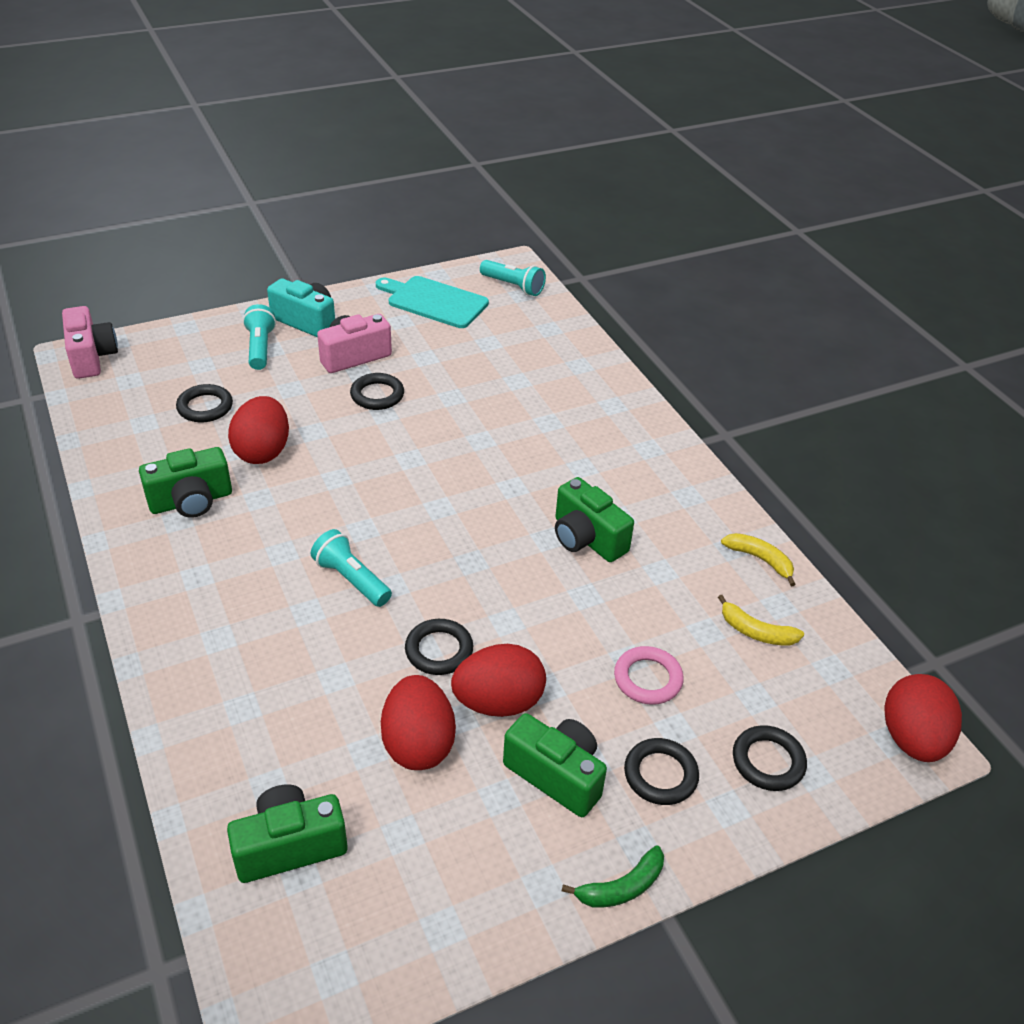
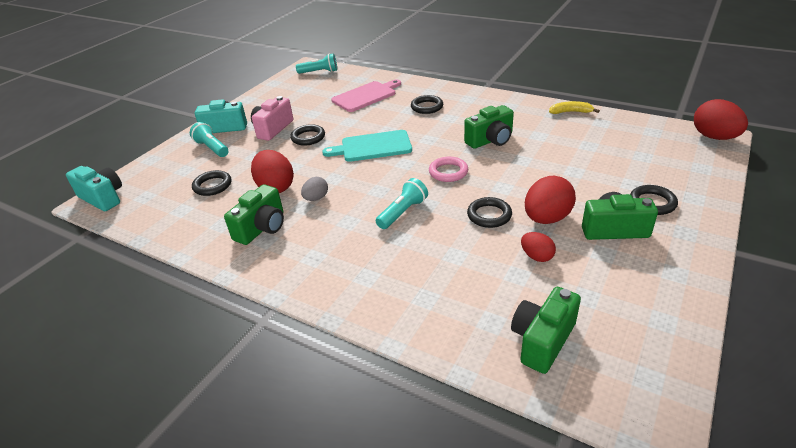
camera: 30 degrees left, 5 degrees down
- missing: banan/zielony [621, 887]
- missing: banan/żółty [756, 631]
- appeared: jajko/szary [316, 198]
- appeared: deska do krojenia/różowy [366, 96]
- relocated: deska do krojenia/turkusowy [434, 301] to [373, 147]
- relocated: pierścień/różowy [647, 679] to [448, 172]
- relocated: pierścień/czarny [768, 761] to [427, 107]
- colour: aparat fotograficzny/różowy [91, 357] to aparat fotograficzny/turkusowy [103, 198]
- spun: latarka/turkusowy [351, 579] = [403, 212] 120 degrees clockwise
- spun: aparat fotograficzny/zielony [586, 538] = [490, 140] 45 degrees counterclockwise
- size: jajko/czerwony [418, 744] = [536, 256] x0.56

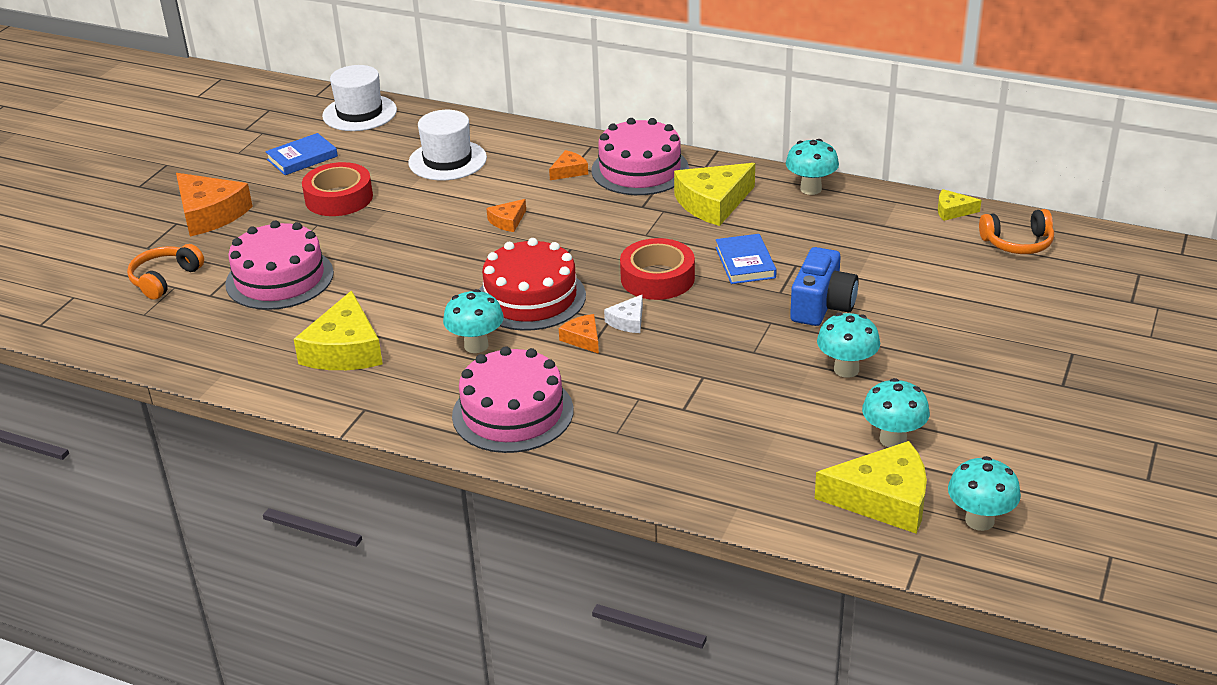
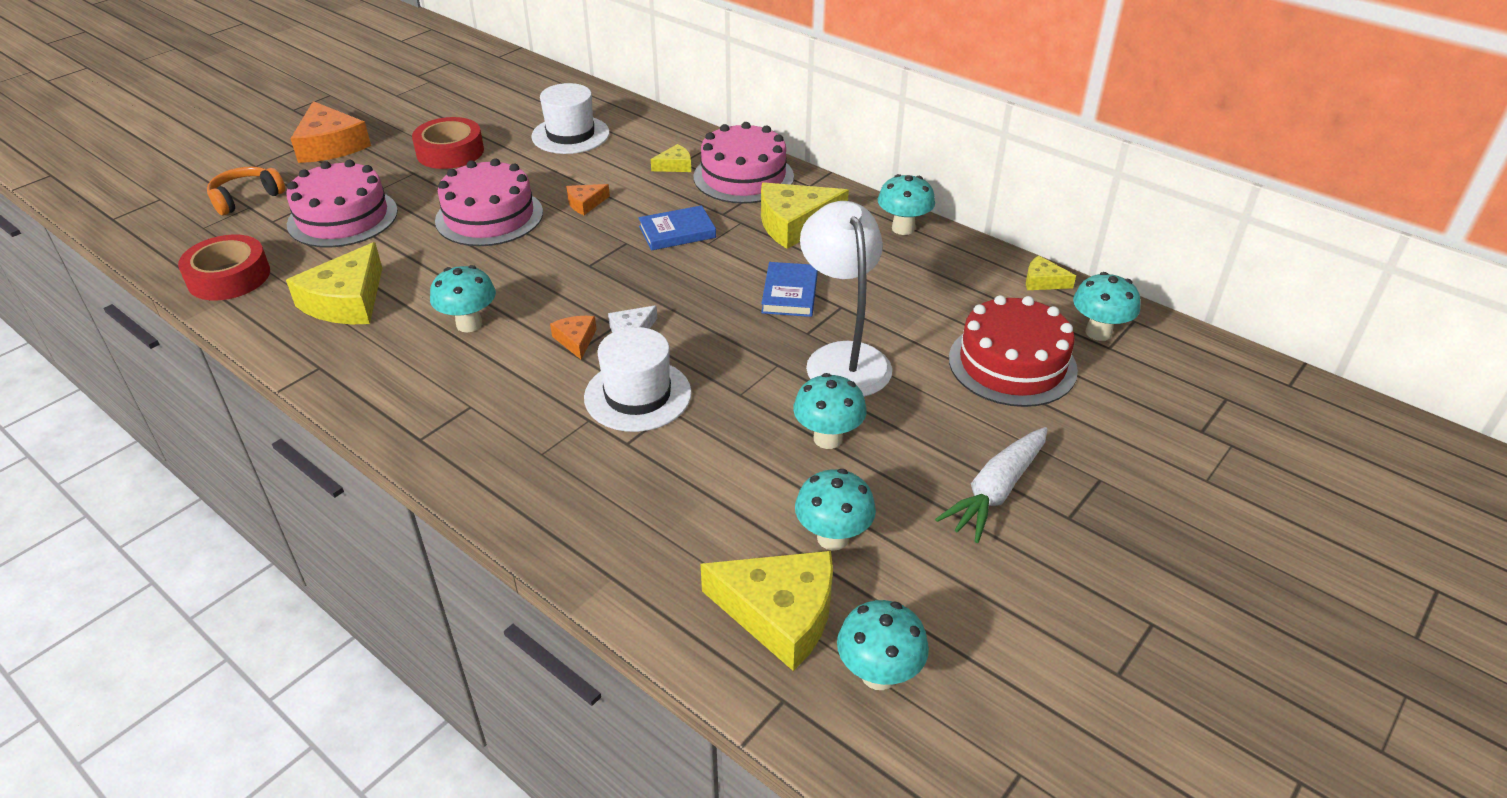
camera: 15 degrees right, 5 degrees up
- appeared: marchewka/biały [996, 491]
- relocated: książka/niebieski [302, 158] to [677, 232]
- relocated: kapelusz/biały [359, 113] to [638, 395]
- relocated: tort/różowy [512, 413] to [489, 216]
- relocated: tort/czerwony [531, 298] to [1012, 364]
- relocated: taśma klejąca/czerwony [657, 278] to [229, 277]
- exchanged: aparat fotograficzny/niebieski [822, 305] to lampka/biały [843, 358]
- exchanged: słuchawki/pomarańczowy [1017, 243] to grzyb/turkusowy [1098, 332]
- colour: ser/pomarańczowy [569, 171] to ser/żółty [675, 166]

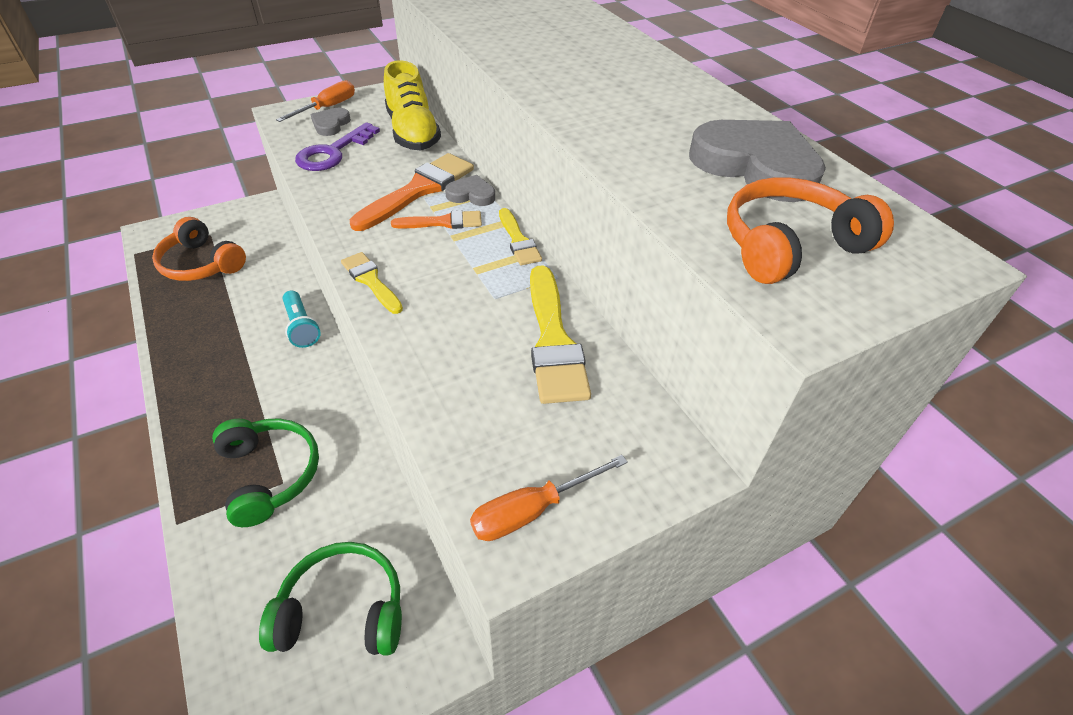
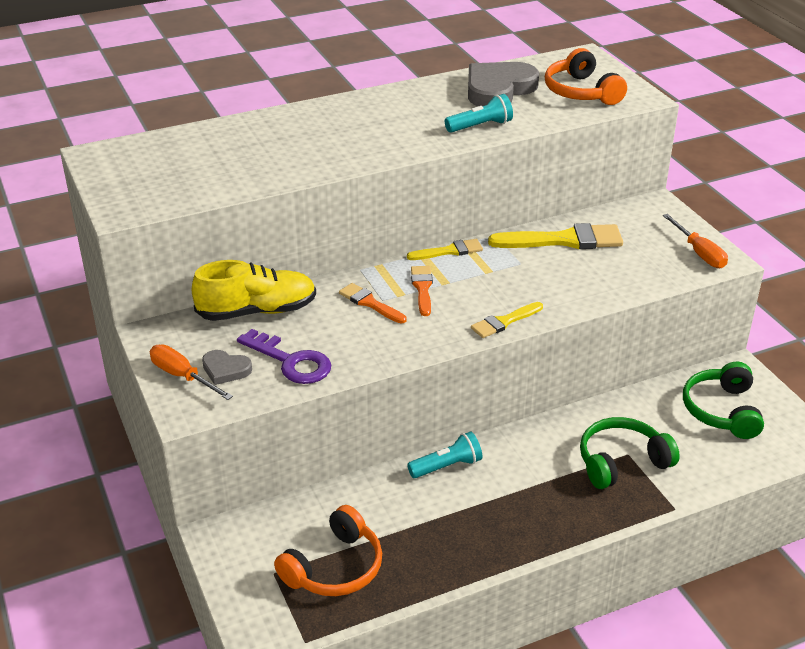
camera: 85 degrees left, 10 degrees down
- missing: serce/szary [471, 194]
- appeared: latarka/turkusowy [480, 126]
- size: pędzel/pomarańczowy [418, 190] = [370, 303] x0.57

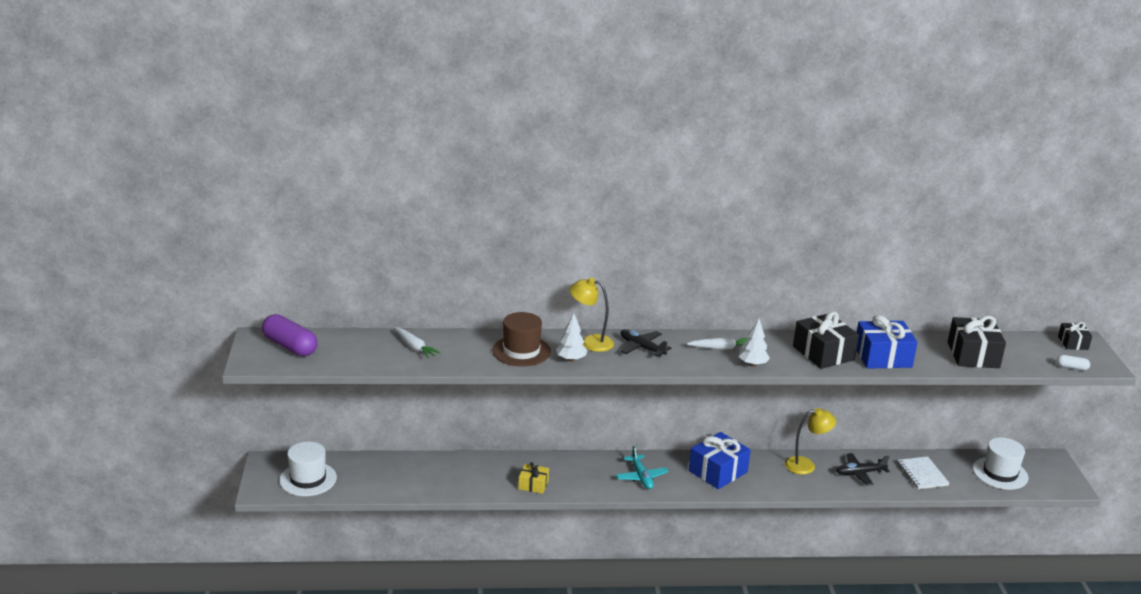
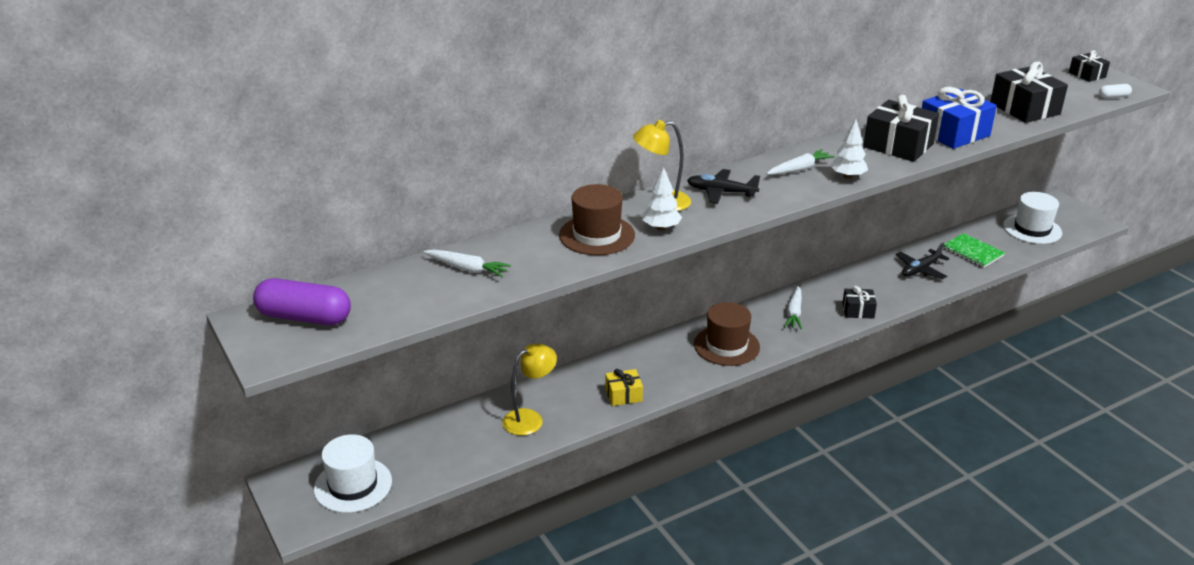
camera: 25 degrees left, 5 degrees up
- appeared: prezent/czarny [858, 310]
- relocated: lampka/żółty [806, 465] to [530, 419]
- exchanged: samolot/turkusowy [641, 477] to kapelusz/brązowy [726, 346]
- exchanged: prezent/niebieski [718, 471] to marchewka/biały [794, 313]
- colour: zeszyt/biały [922, 474] to zeszyt/zielony [972, 252]

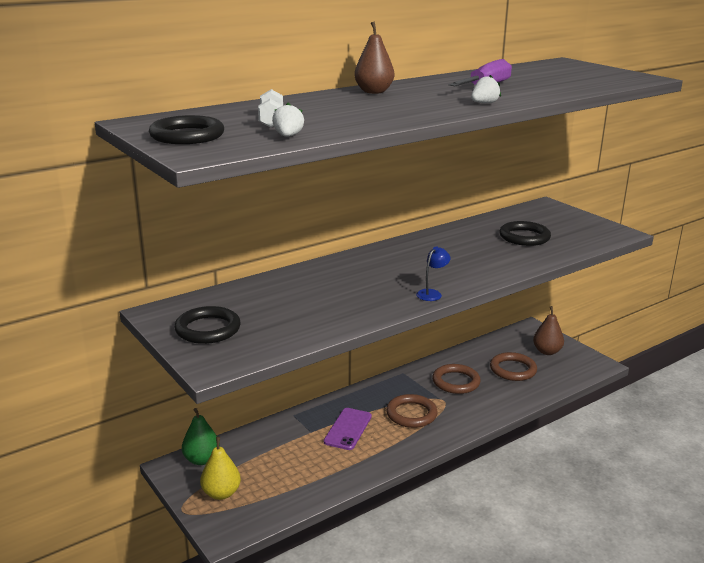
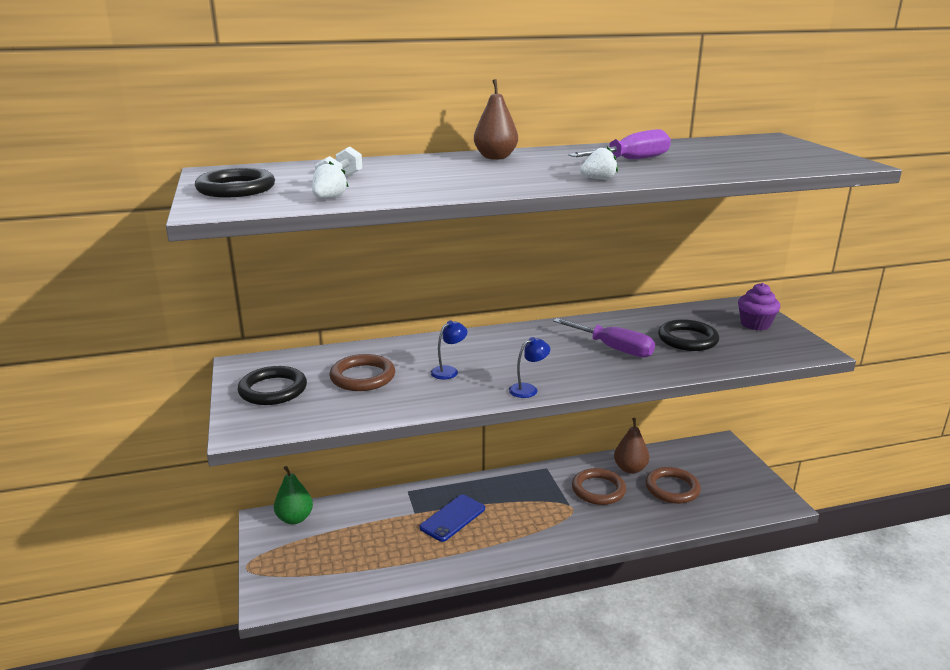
camera: 20 degrees right, 0 degrees up
- missing: gruszka/żółty [221, 493]
- appeared: lampka/niebieski [449, 371]
- appeared: śrubokręt/fioletowy [613, 349]
- appeared: muffinka/fioletowy [755, 324]
- relocated: pierścień/brązowy [411, 414] to [362, 377]
- relocated: gruszka/brązowy [547, 351] to [630, 469]
- colour: telefon/fioletowy [348, 429] to telefon/niebieski [452, 518]

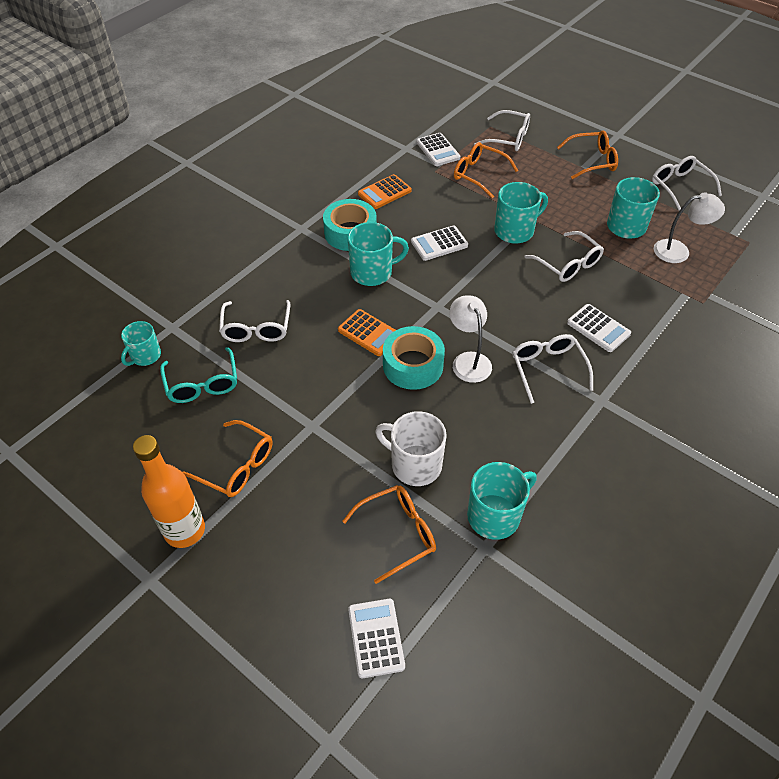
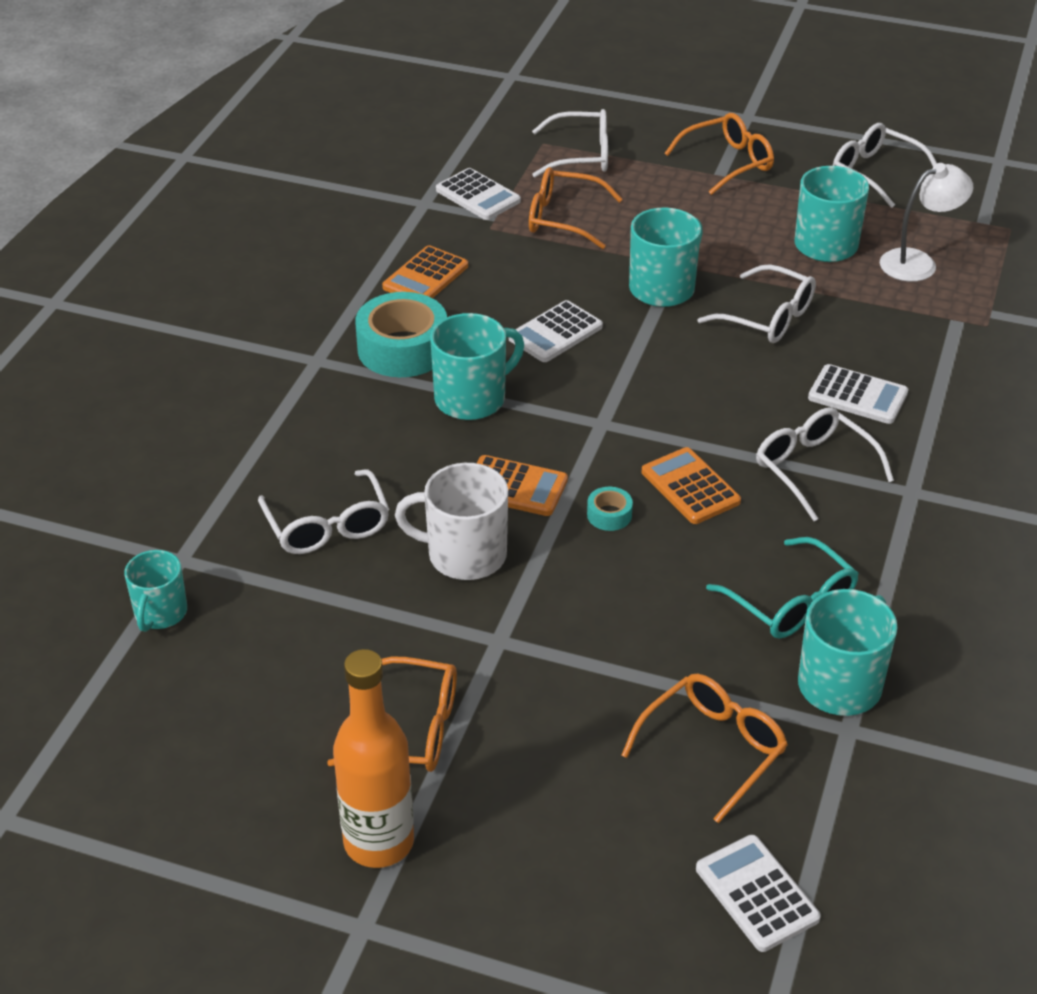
camera: 20 degrees left, 10 degrees down
- relocated: okulary/turkusowy [202, 383] to [790, 602]
- relocated: kubek/biały [415, 464] to [464, 555]
- exchanged: lampka/biały [468, 360] to kalkulator/pomarańczowy [690, 487]
- size: taśma klejąca/turkusowy [413, 365] = [609, 515] x0.45

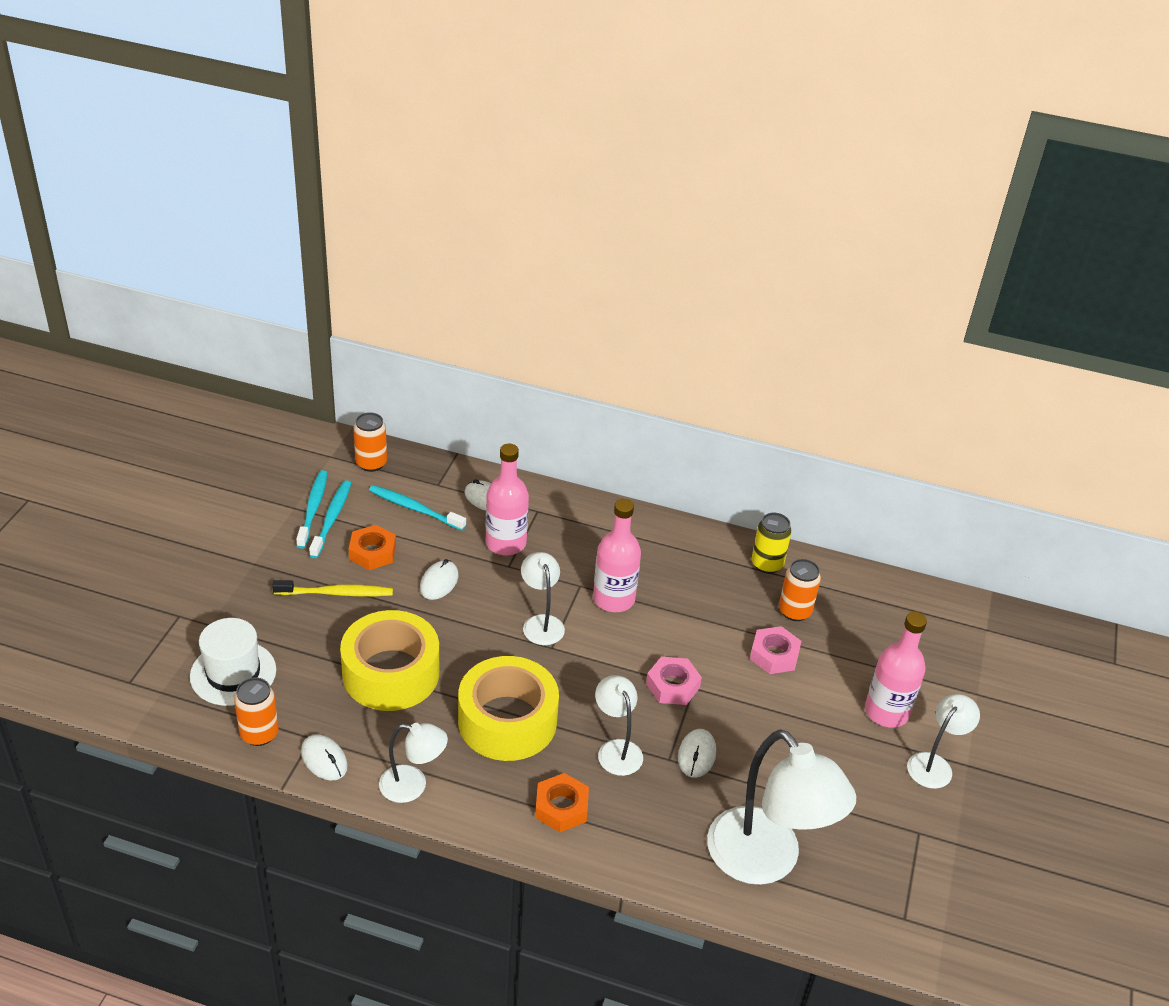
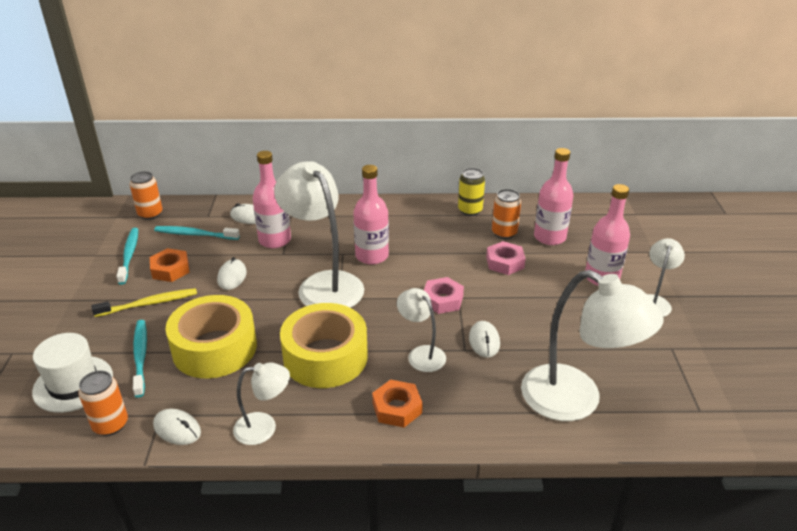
camera: 15 degrees left, 5 degrees down
- appeared: butelka/różowy [549, 237]
- relocated: szczoteczka do zębów/turkusowy [313, 508] to [140, 356]
- size: lampka/biały [541, 623] = [324, 284] x1.93

